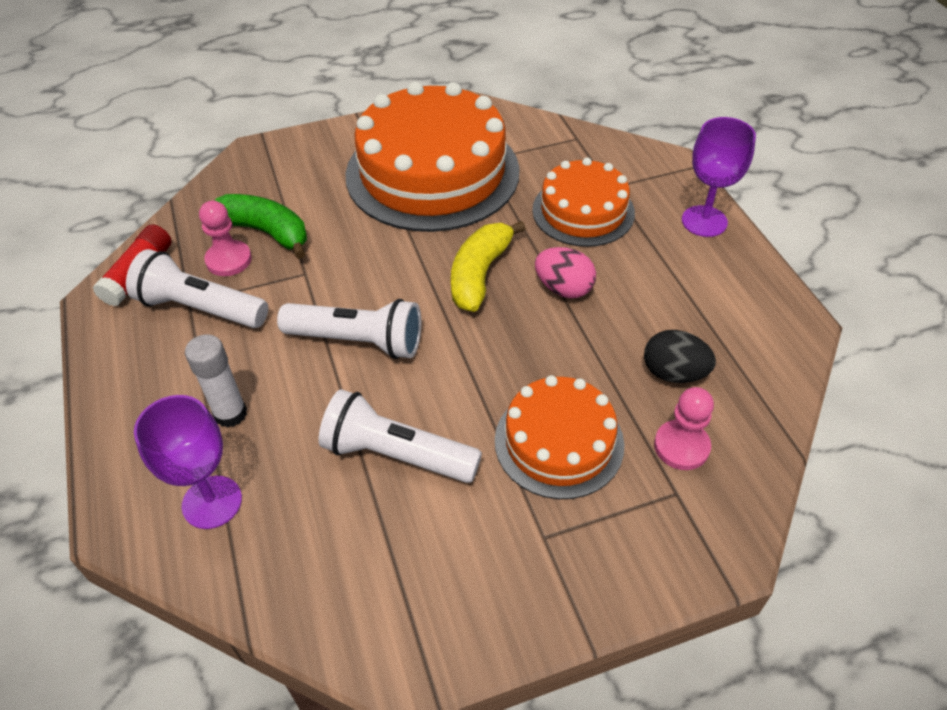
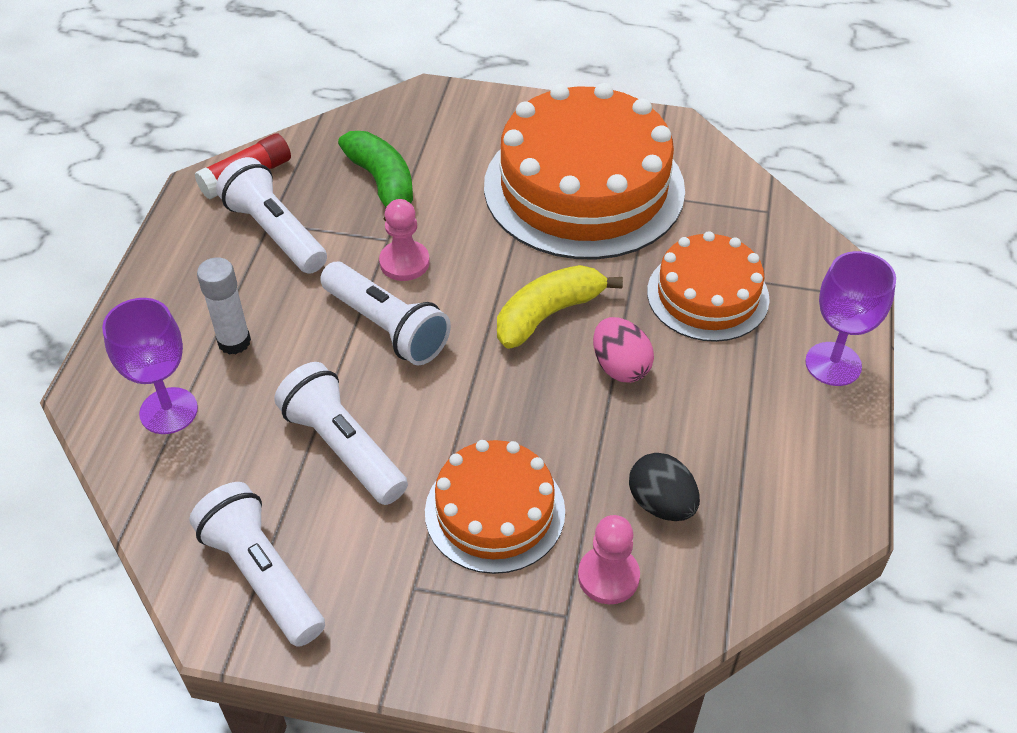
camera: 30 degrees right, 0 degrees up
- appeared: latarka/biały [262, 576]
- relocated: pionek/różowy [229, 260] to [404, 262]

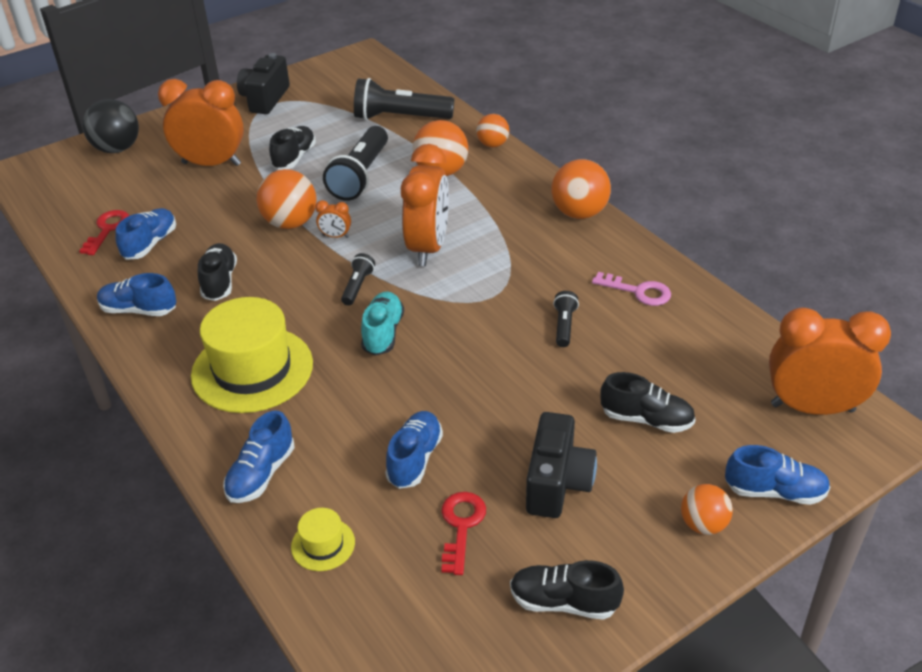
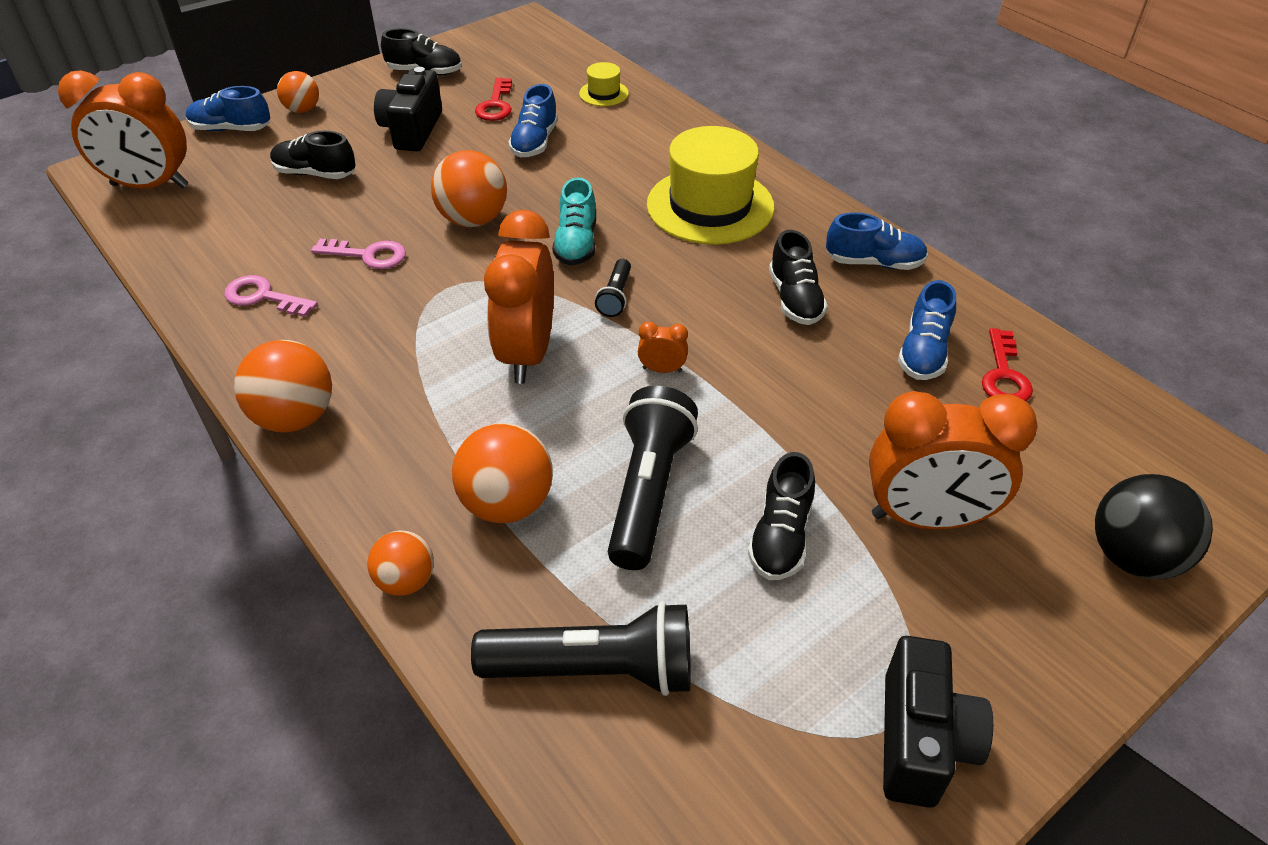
camera: 175 degrees right, 5 degrees up
- missing: but/niebieski [261, 474]
- relocated: piłka/pomarańczowy [290, 223] to [473, 220]
- exchanged: latarka/czarny [564, 326] to klucz/różowy [368, 255]

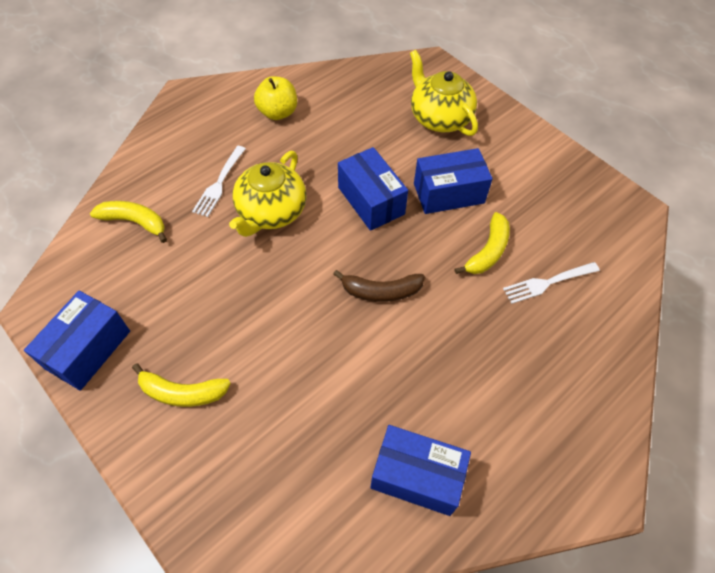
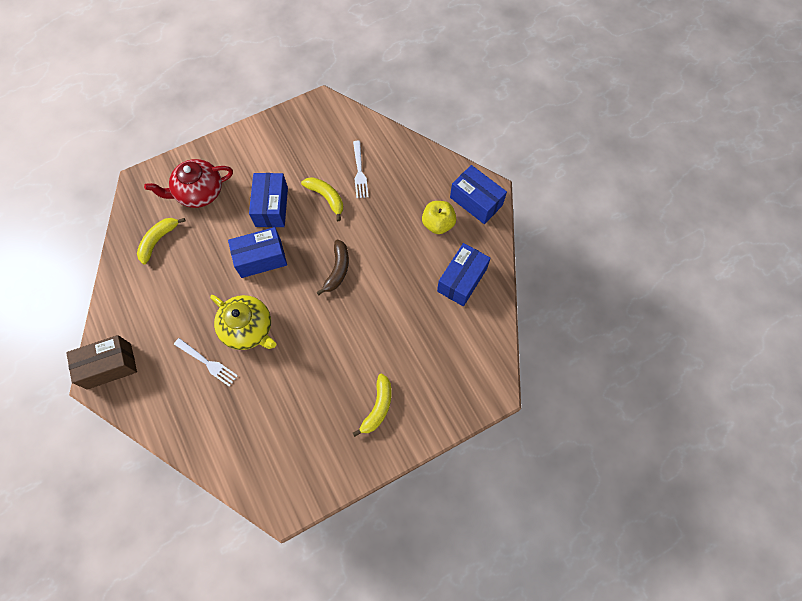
camera: 75 degrees left, 10 degrees up
- appeared: pudełko/brązowy [109, 366]
- relocated: pudełko/niebieski [88, 349] to [476, 201]
- relocated: banan/żółty [135, 222] to [158, 240]
- relocated: jabłko/żółty [278, 112] to [438, 224]
- colour: imbryk/żółty [439, 118] to imbryk/czerwony [199, 192]

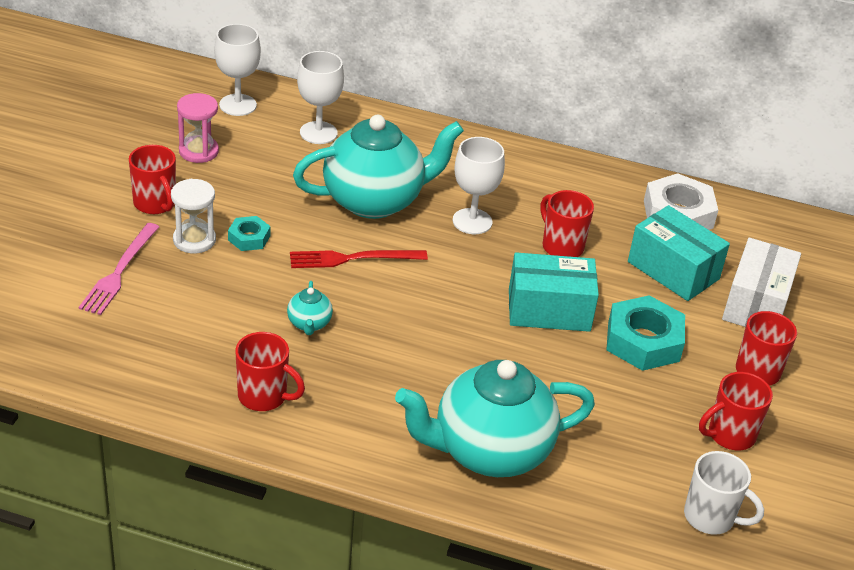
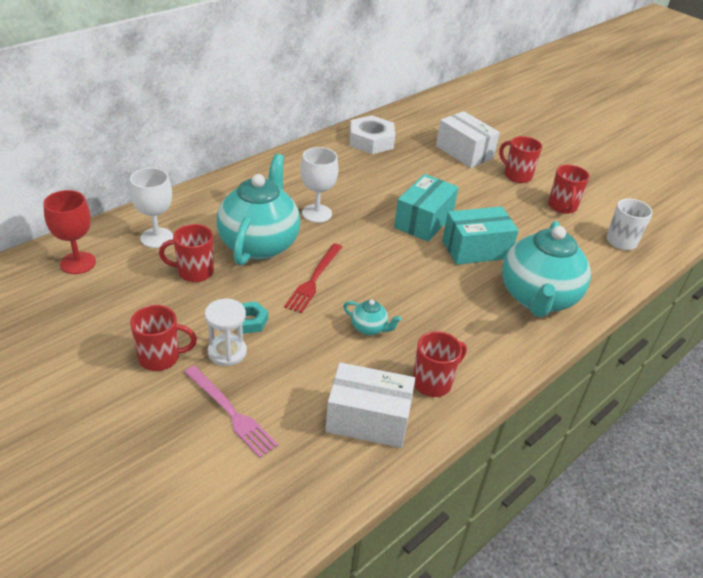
camera: 60 degrees left, 0 degrees up
- missing: klepsydra/różowy [198, 151]
- missing: nakrętka/turkusowy [643, 341]
- appeared: pudełko/biały [368, 420]
- relocated: kubek/czerwony [561, 246] to [194, 272]
- relocated: pudełko/turkusowy [673, 270] to [475, 249]
- colour: kielich/biały [238, 105] to kielich/czerwony [78, 263]

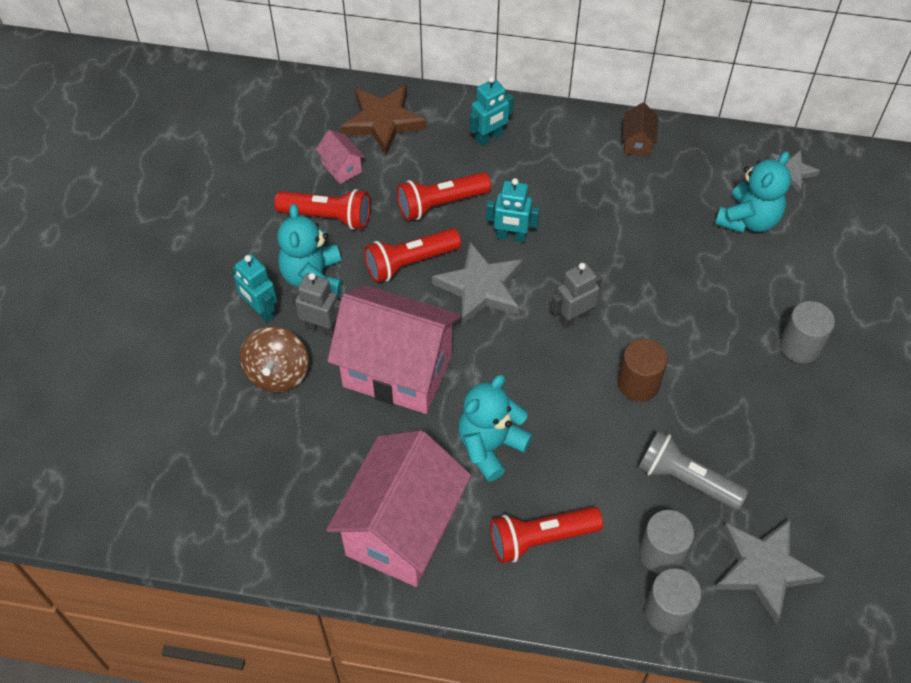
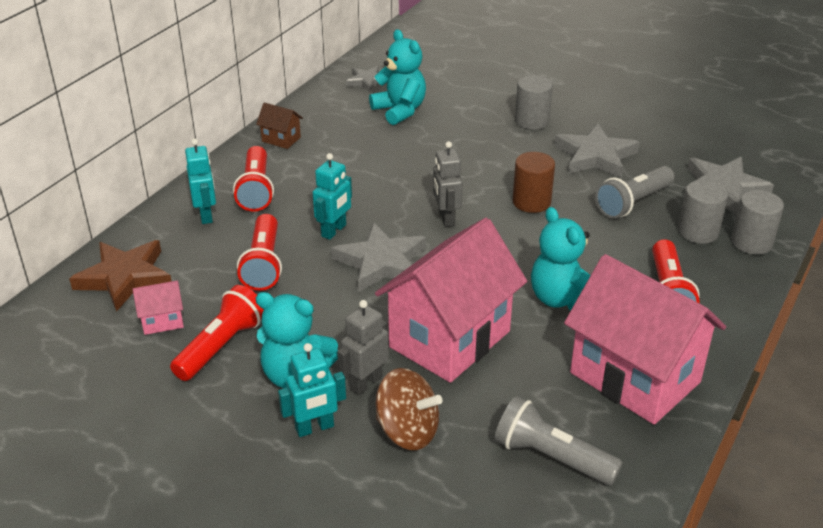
camera: 70 degrees left, 20 degrees down
- appeared: latarka/szary [551, 457]
- appeared: gwiazda/szary [595, 156]
- relocated: latarka/czerwony [409, 263] to [256, 190]

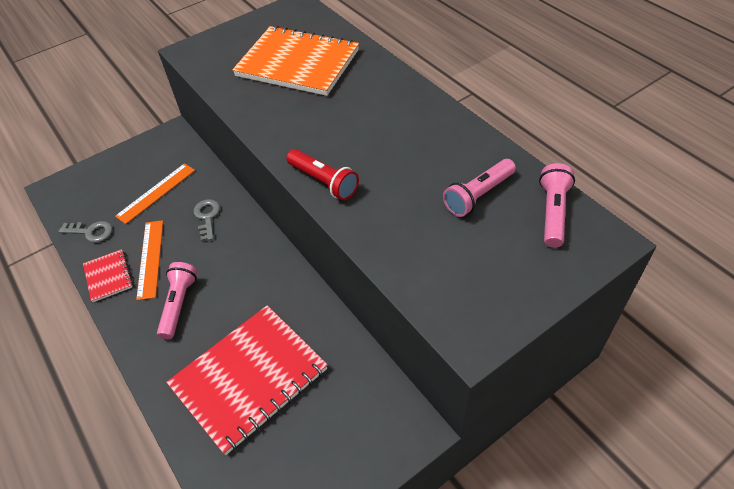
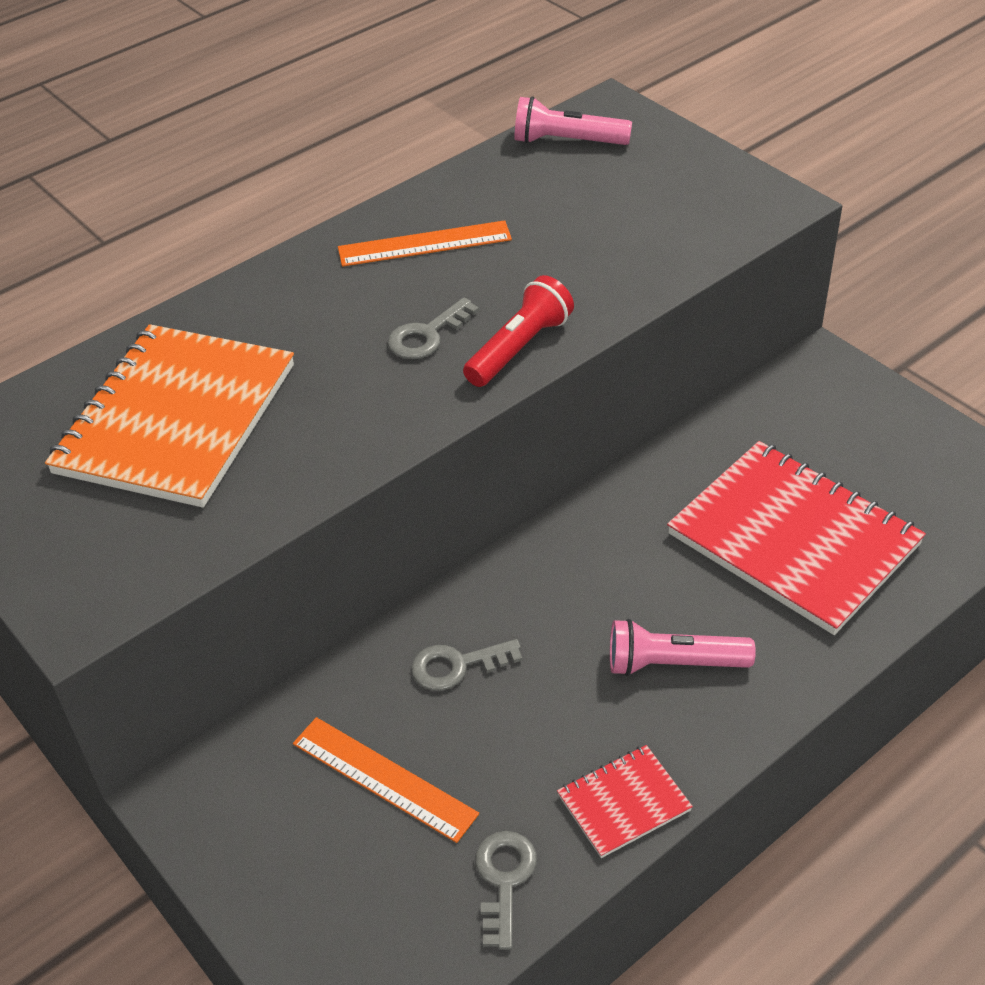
camera: 95 degrees left, 5 degrees down
- missing: latarka/różowy [478, 195]
- appeared: klucz/szary [427, 335]
- relocated: linijka/pomarańczowy [150, 258] to [424, 244]

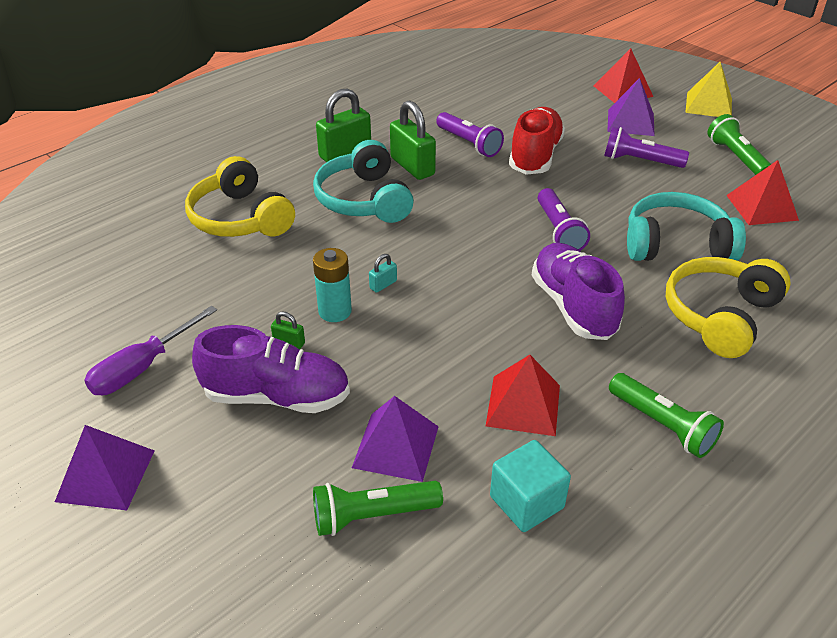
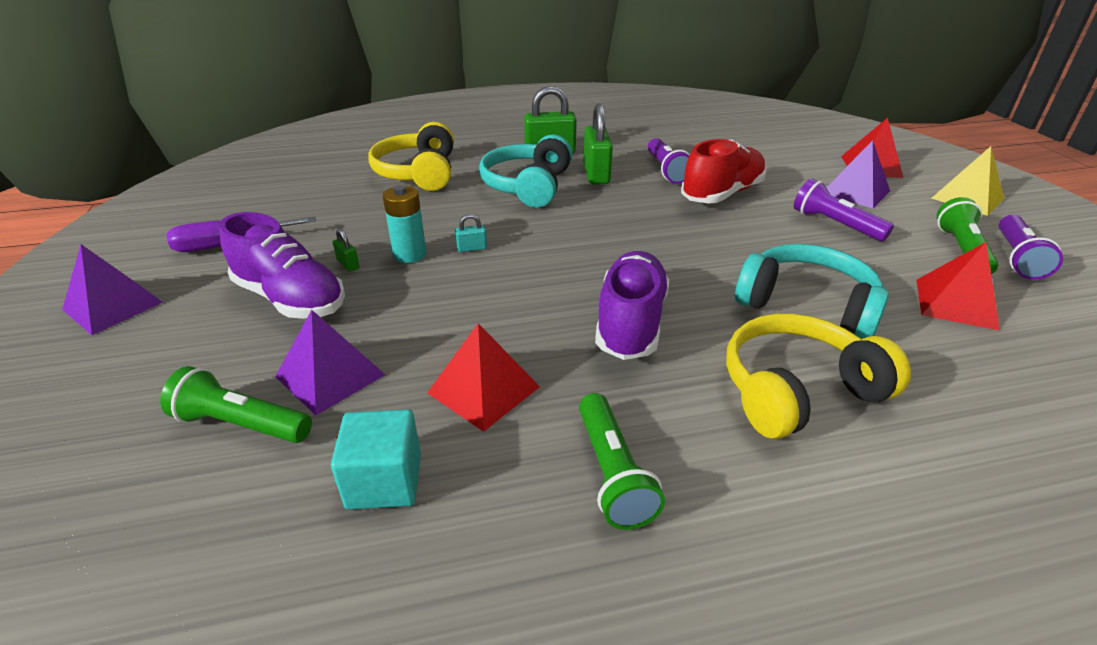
camera: 30 degrees right, 5 degrees down
- relocated: latarka/fioletowy [559, 231] to [1017, 258]

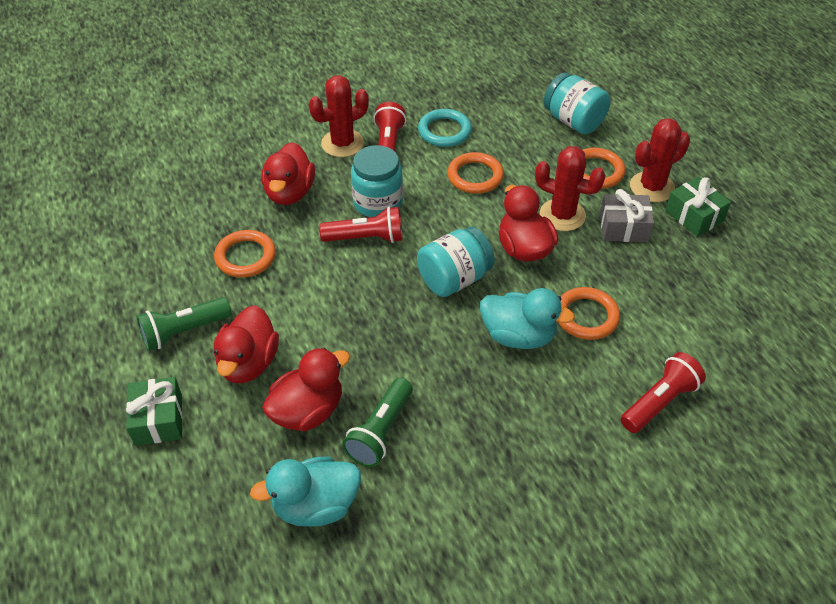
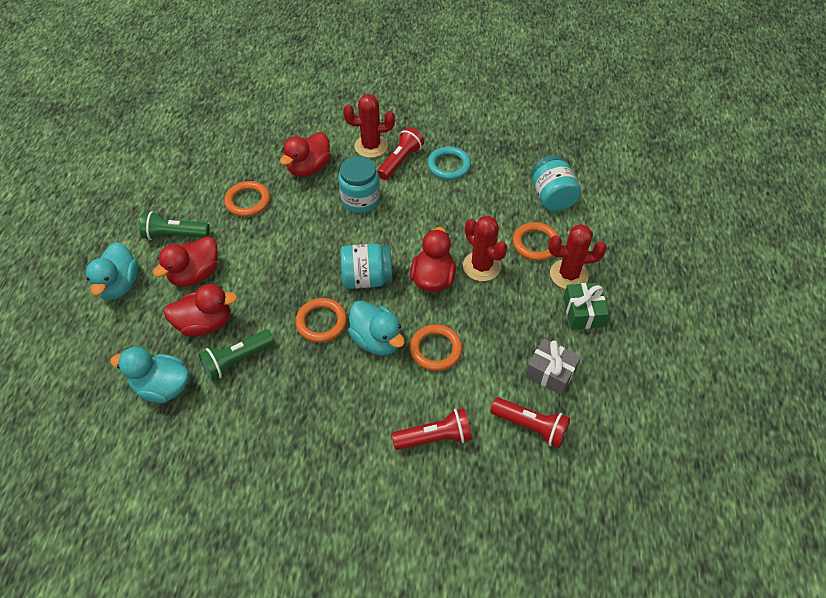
camera: 30 degrees right, 5 degrees up
- relocated: latarka/czerwony [366, 238] to [531, 426]
- relocated: pierścień/pomarańczowy [475, 176] to [321, 322]
- relocated: prezent/szary [623, 228] to [550, 372]
- exchanged: prezent/zielony [158, 420] to kaczka/turkusowy [119, 285]

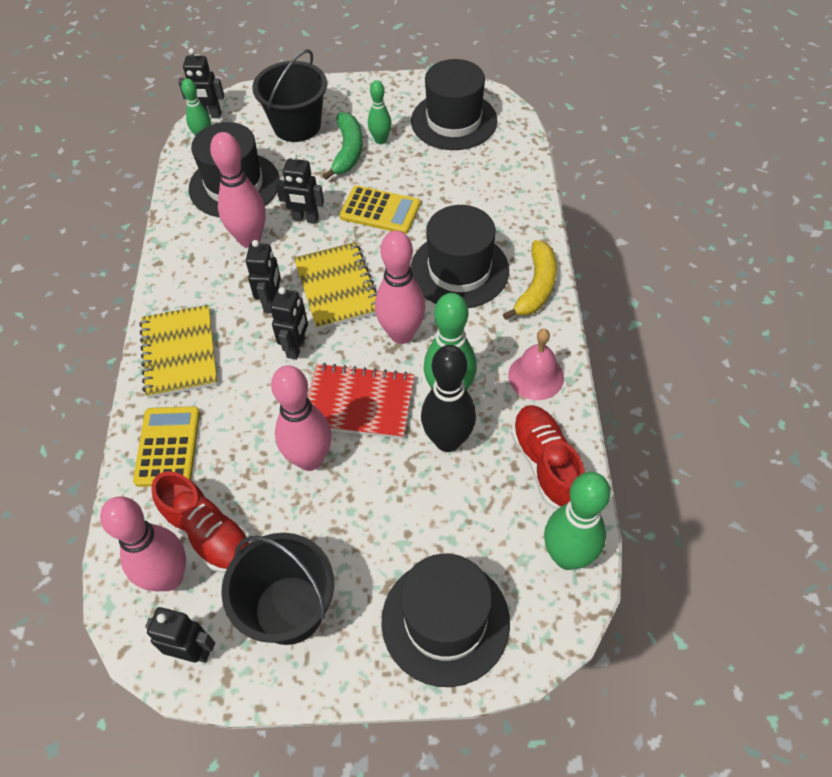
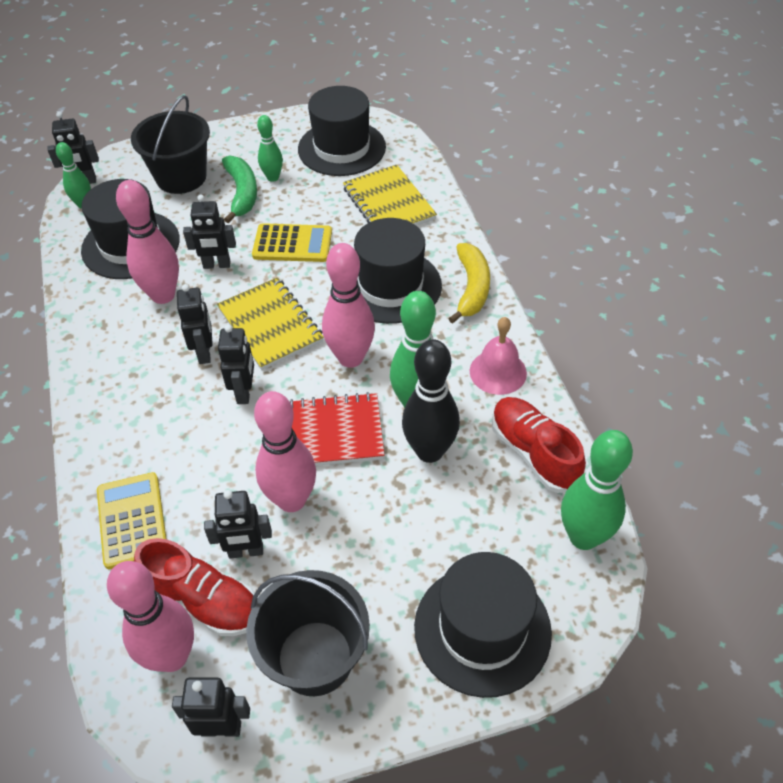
camera: 15 degrees left, 5 degrees down
- appeared: robot/czarny [246, 551]
- relocated: zeszyt/żółty [179, 353] to [388, 204]

